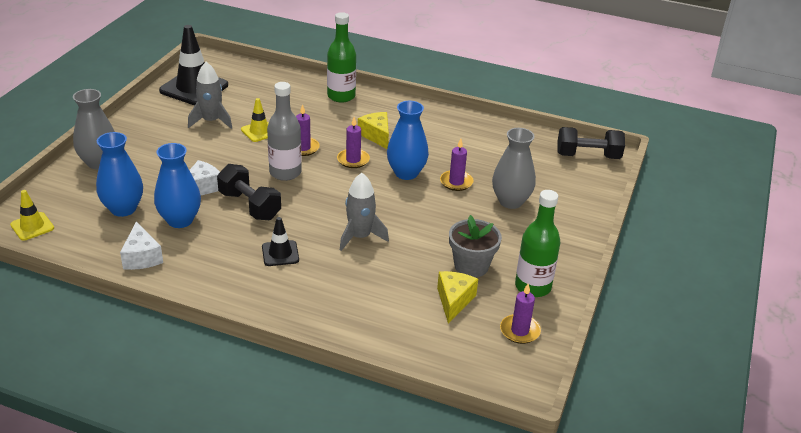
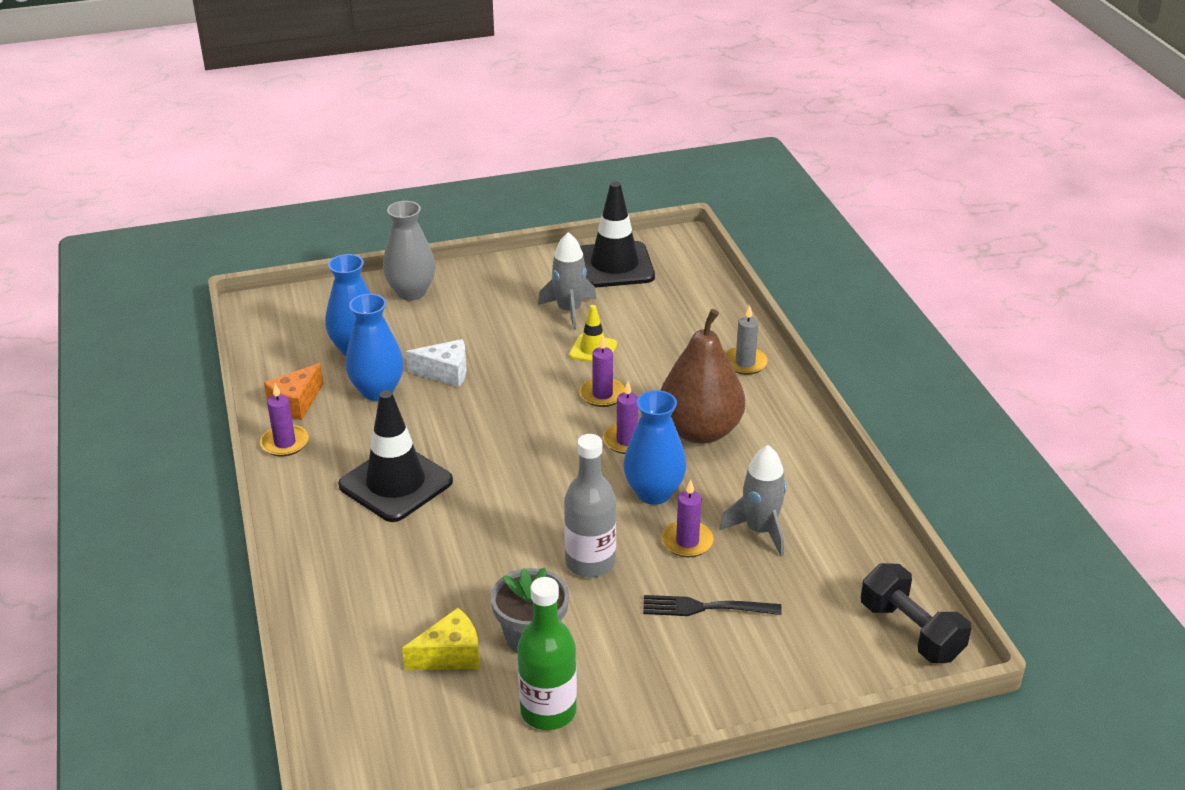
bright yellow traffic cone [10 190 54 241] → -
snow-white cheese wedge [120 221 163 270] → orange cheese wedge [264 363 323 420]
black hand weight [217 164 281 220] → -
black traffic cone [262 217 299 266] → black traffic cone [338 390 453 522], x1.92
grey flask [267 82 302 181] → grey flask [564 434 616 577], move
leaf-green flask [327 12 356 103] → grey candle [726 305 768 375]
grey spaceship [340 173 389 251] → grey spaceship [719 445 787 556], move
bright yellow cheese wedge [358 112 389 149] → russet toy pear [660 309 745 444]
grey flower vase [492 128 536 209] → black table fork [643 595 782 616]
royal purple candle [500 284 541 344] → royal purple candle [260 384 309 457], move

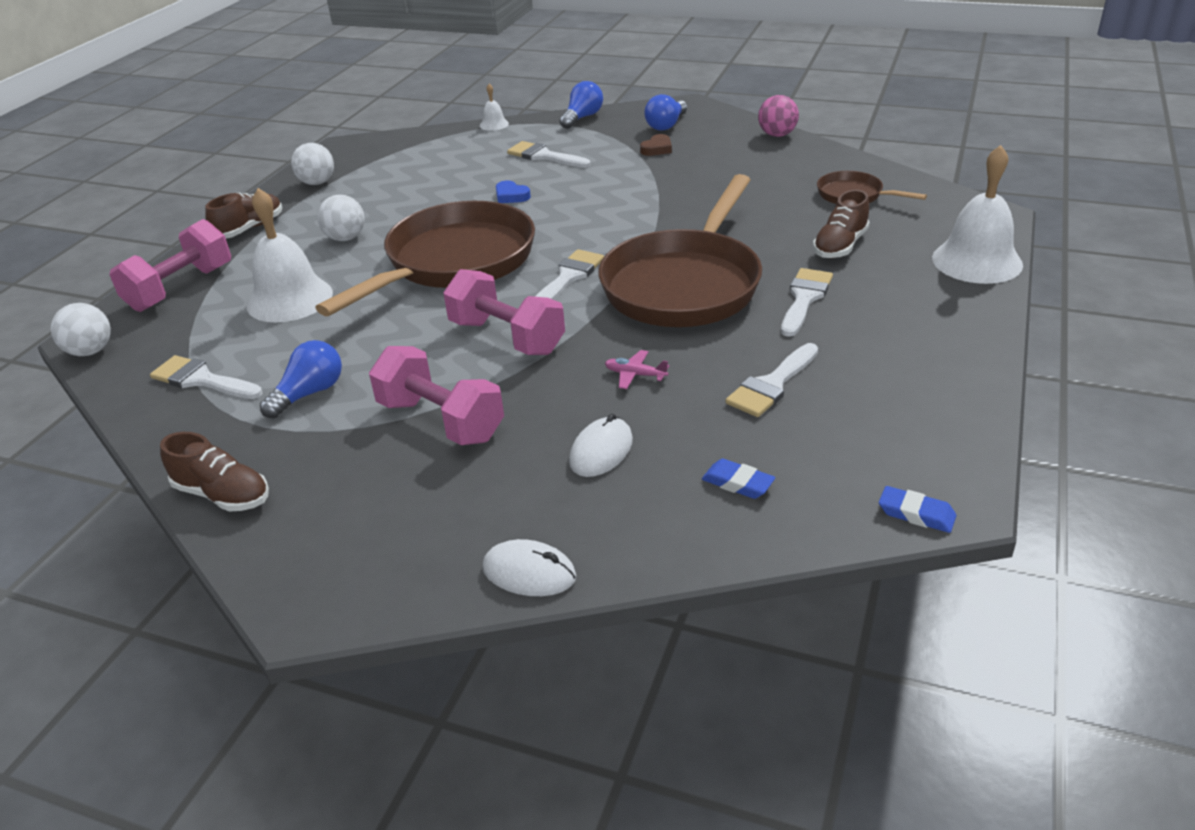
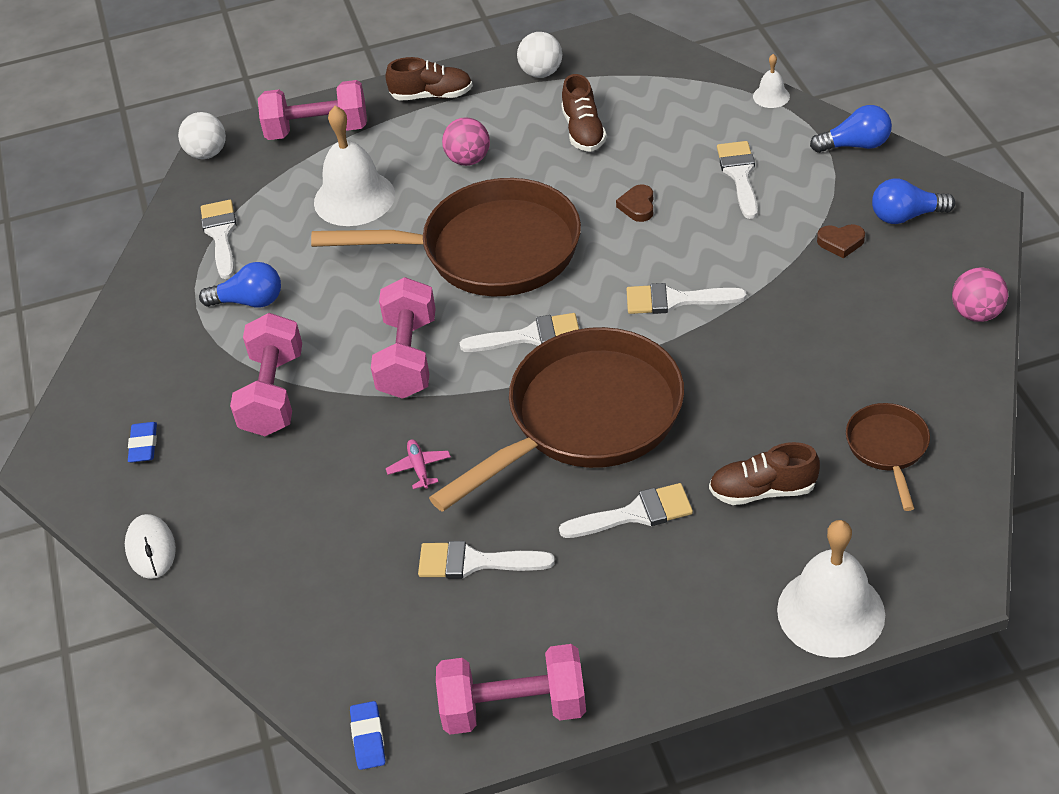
russet lace-up shoe [160 432 269 511] → russet lace-up shoe [561 74 607 152], move
snow-white ball [317 195 365 241] → rose-pink ball [442 117 490 166]
blue heart shape [496 180 531 203] → russet heart shape [616 184 653 222]
snow-white mouse [569 414 633 477] → -
russet pan [599 174 762 327] → russet pan [429 327 684 512], 150 degrees clockwise
blue gum eraser [702 459 775 499] → blue gum eraser [128 422 157 462], move
- → rose-pink hand weight [436 644 586 735]
- → snow-white paintbrush [627 283 746 314]

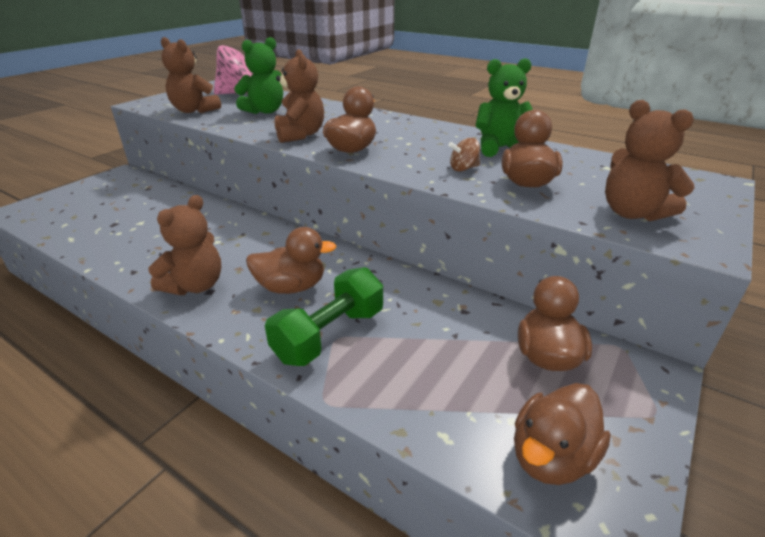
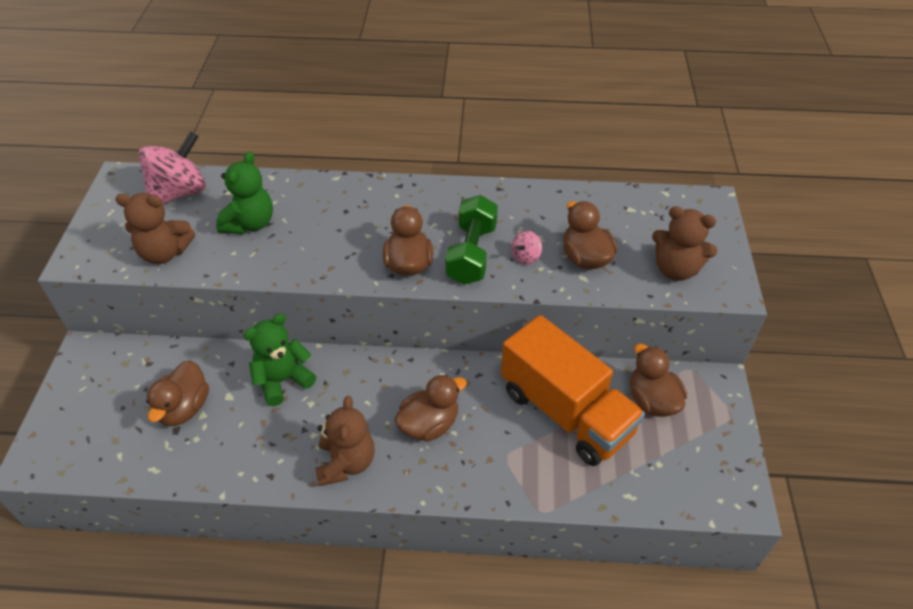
leaf-green hand weight [265 267 383 366] → leaf-green hand weight [445 195 498 285], move
russet teddy [275 49 324 143] → -
russet whirligig [448 138 480 172] → rose-pink whirligig [511 231 542 264]
leaf-green teddy [475 58 533 157] → leaf-green teddy [243 313 316 406], move
russet duck [514 383 611 485] → russet duck [146 360 209 426], move
- → orange toy truck [501 315 645 466]

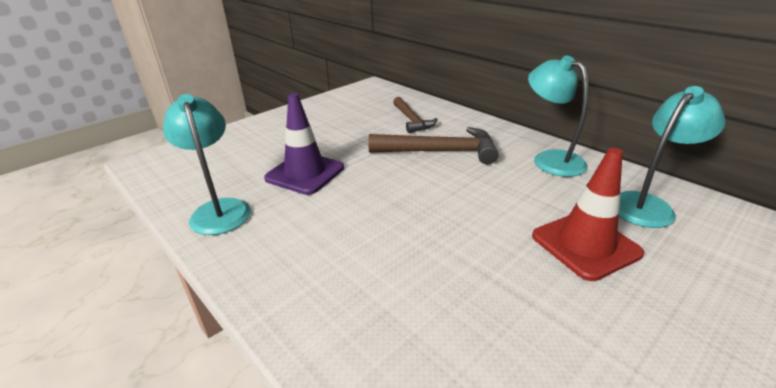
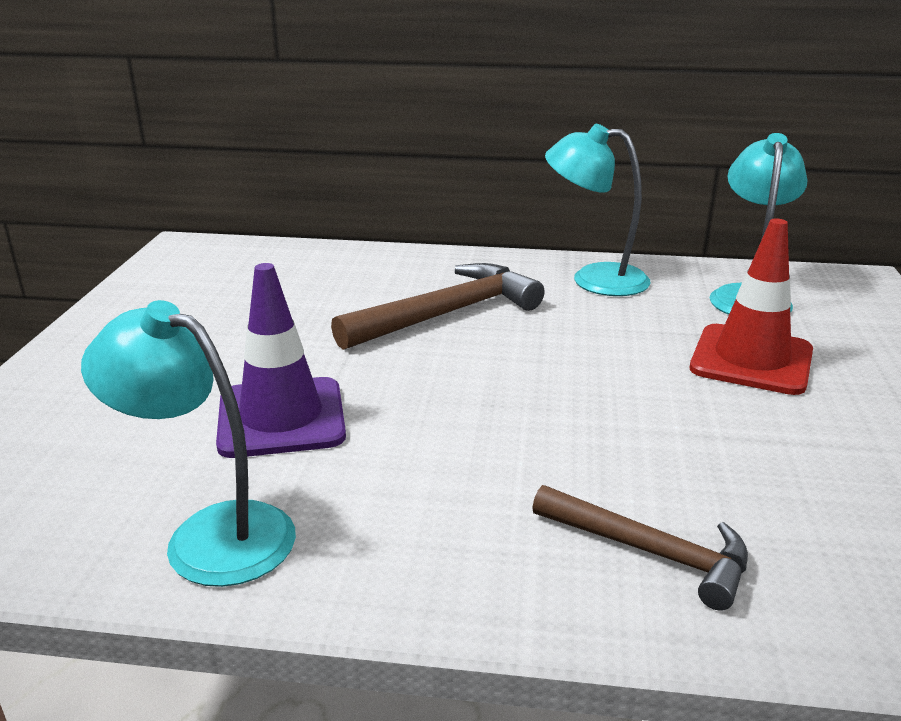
russet claw hammer [393 97 438 133] → russet claw hammer [532 485 748 611], move

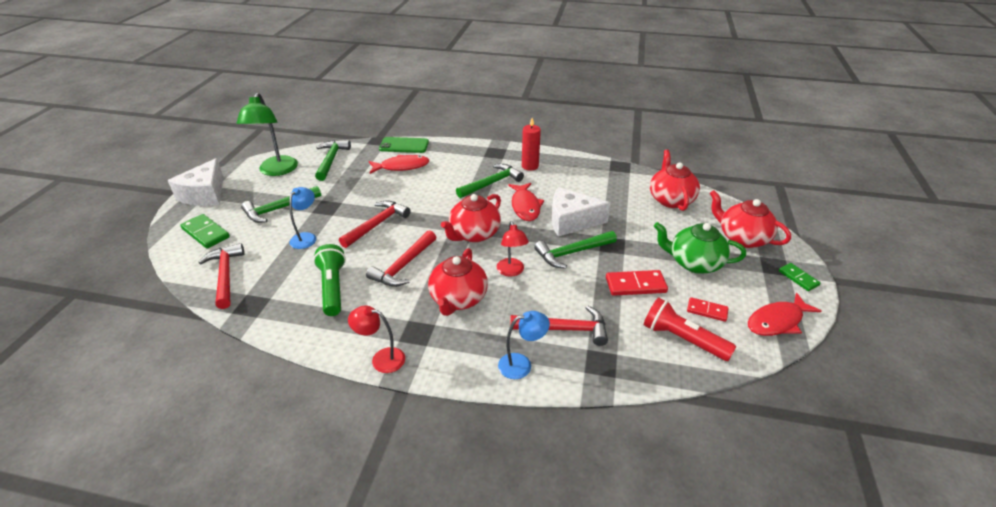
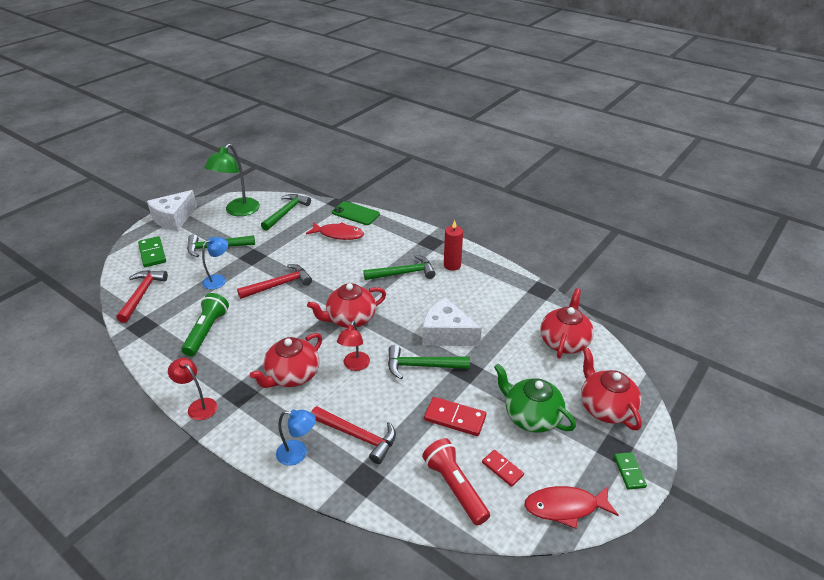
red claw hammer [366 230 436 287] → -
red fish figure [508 183 544 221] → -

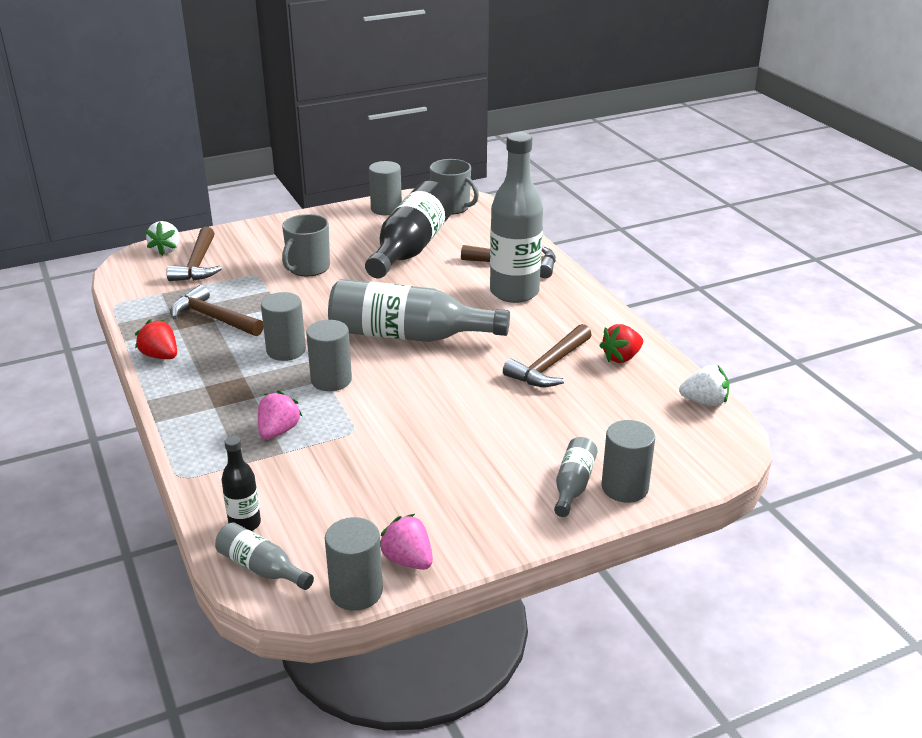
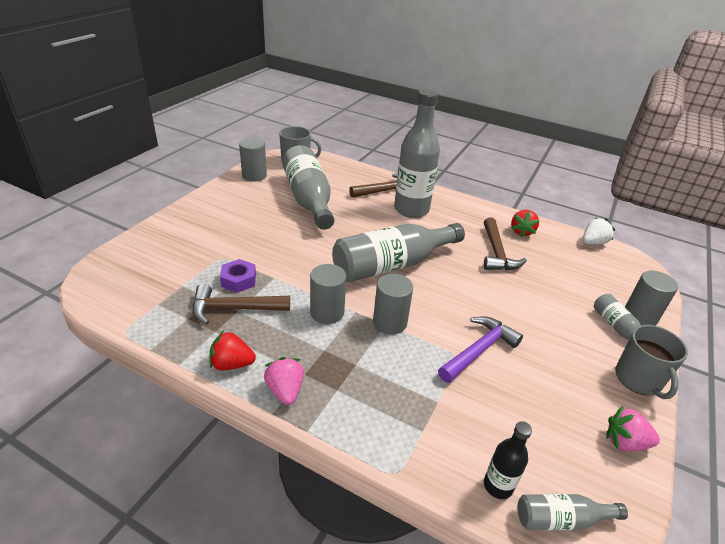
snow-white strawberry [145 221 180 256] → -
russet claw hammer [166 227 222 281] → -
rose-pink strawberry [258 391 302 440] → rose-pink strawberry [264 357 304 405], move
grey coffee mug [282 214 330 277] → grey coffee mug [615 325 688 399], move
grey solid cylinder [325 517 383 611] → -
black flask [365 181 454 278] → grey flask [282 145 334 230]
- → royal purple hexagon nut [220 259 256 293]
- → royal purple claw hammer [438 316 523 383]

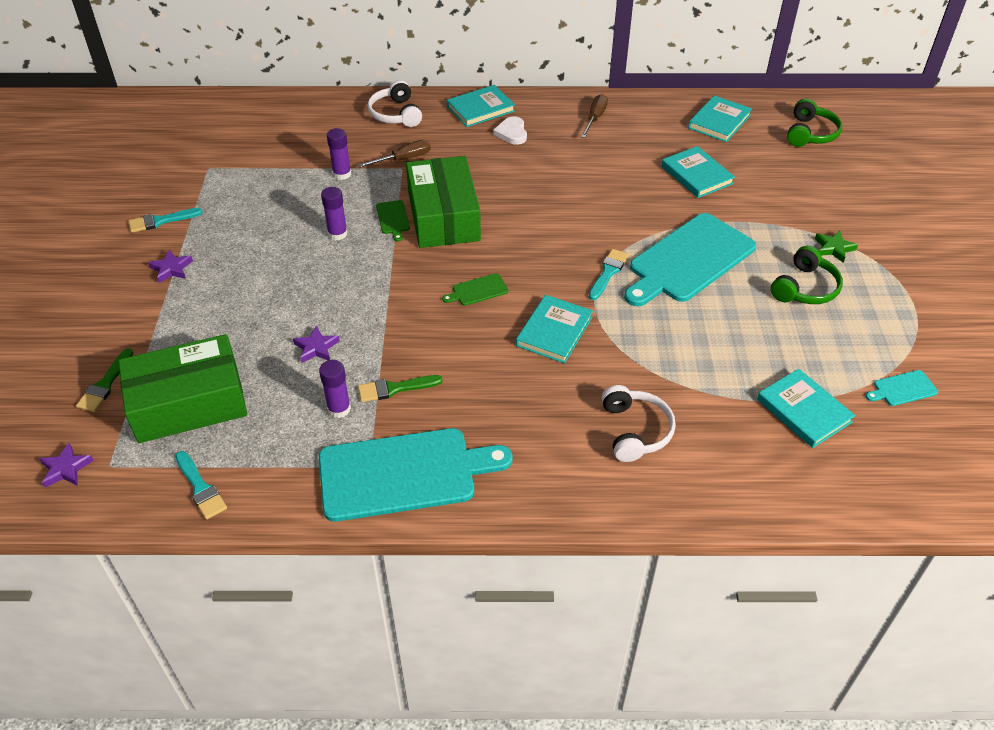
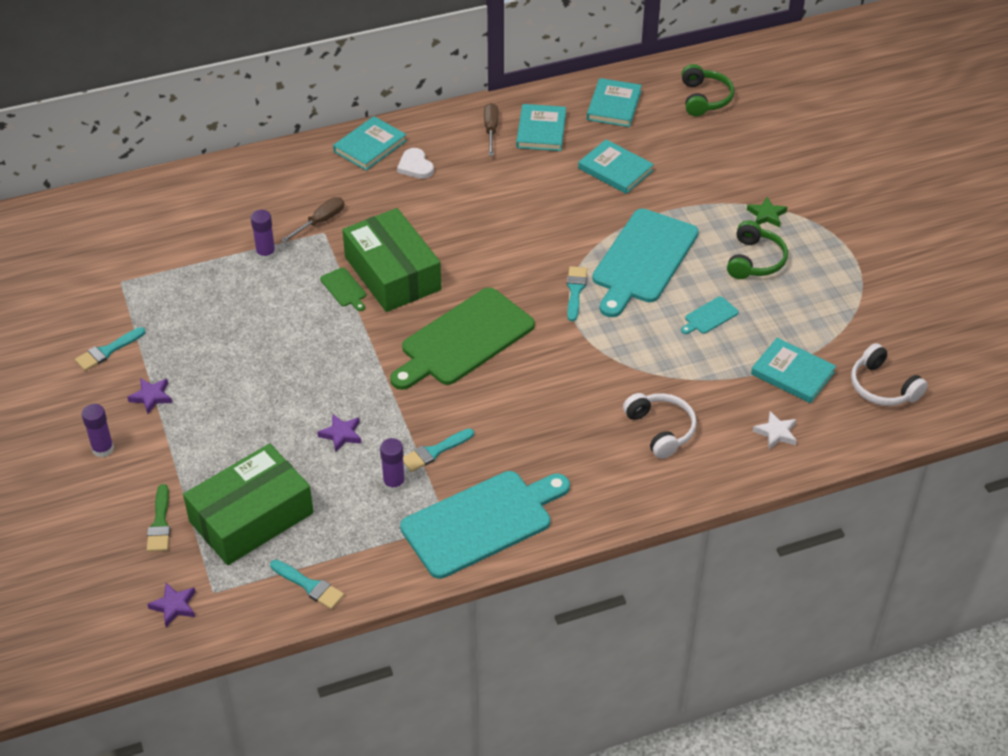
royal purple glue stick [321 187 348 240] → royal purple glue stick [82 404 114 457], move
leaf-green paintbrush [358 375 443 402] → teal paintbrush [403 428 474 472]
snow-white headset [368 80 422 127] → snow-white headset [851 343 928 406], move
leaf-green chopping board [442 273 508 306] → leaf-green chopping board [390 288 535 390], x2.47
teal hardback [516 295 593 363] → teal hardback [516 104 566 151], move
teal chopping board [866 370 938 406] → teal chopping board [681 297 739 334], move
- → snow-white star shape [753 411 797 449]

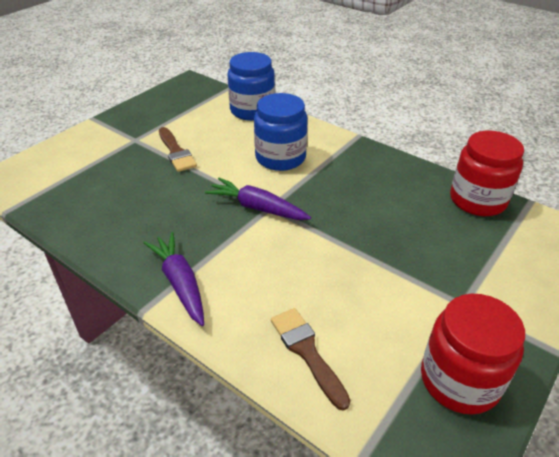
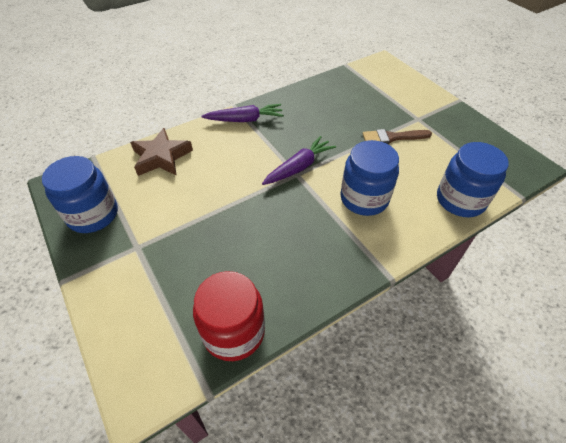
russet paintbrush [271 308 351 411] → russet star shape [130 128 193 176]
red preserve jar [421 294 525 415] → blue preserve jar [42 156 118 233]

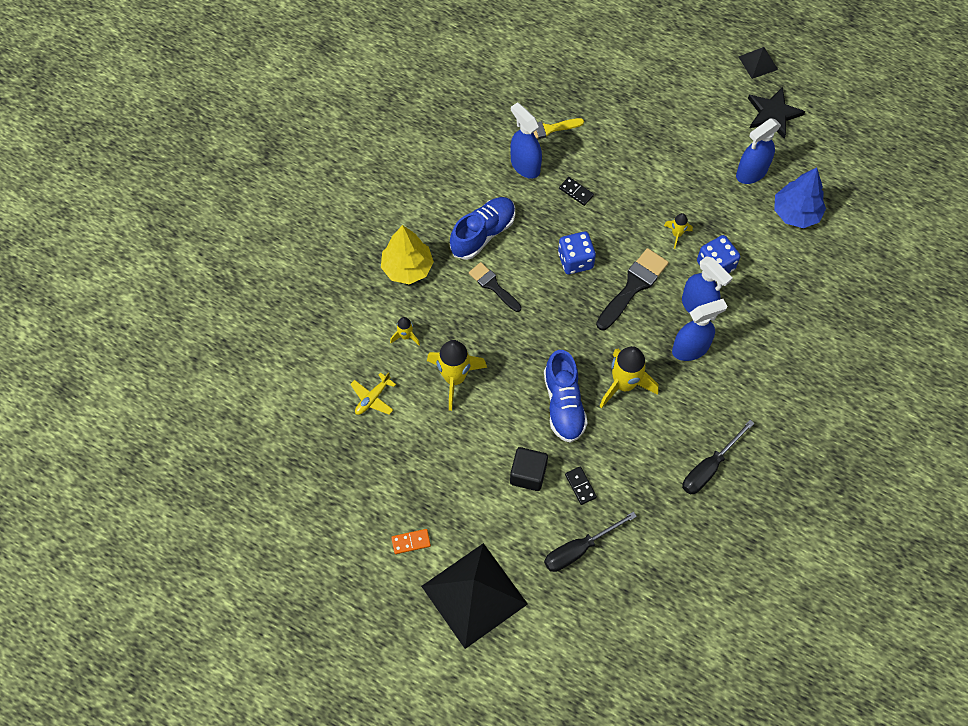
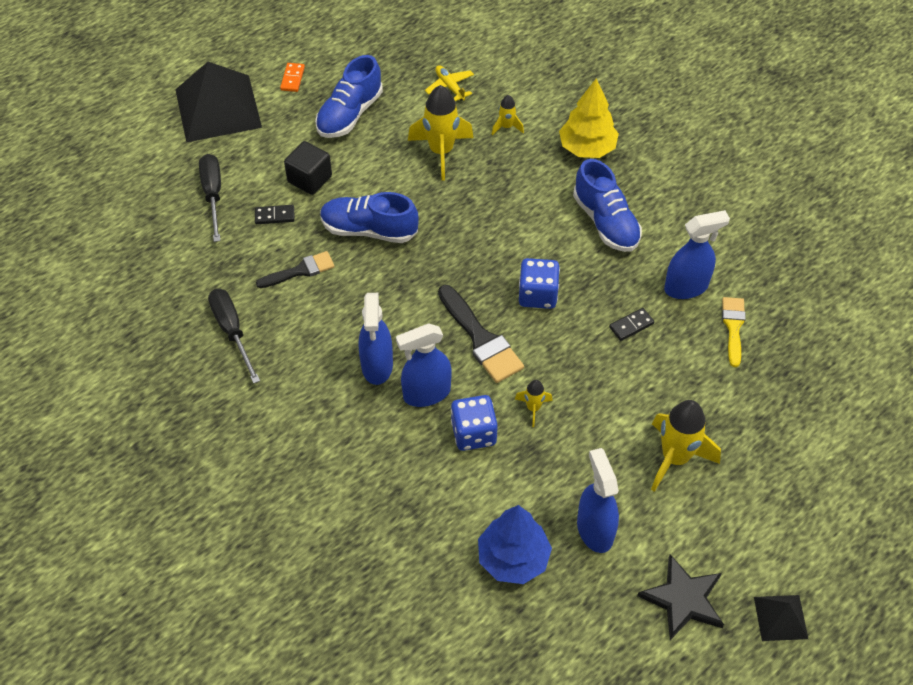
black paintbrush [469 262 521 312] → black paintbrush [256 251 335 288], move
bright yellow spaceship [599 346 659 408] → bright yellow spaceship [651 400 721 492], move
- → blue lace-up shoe [315 55 383 138]

